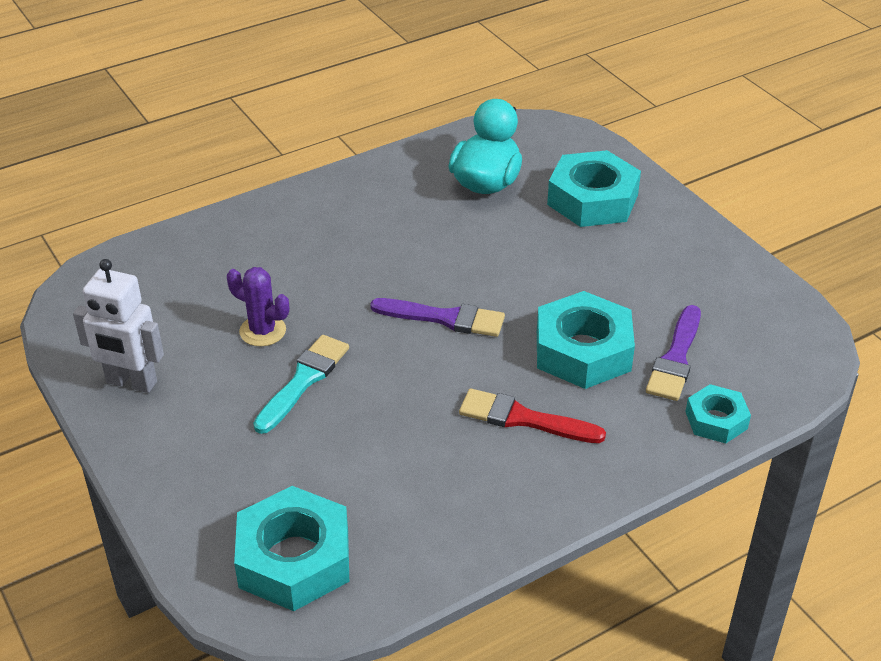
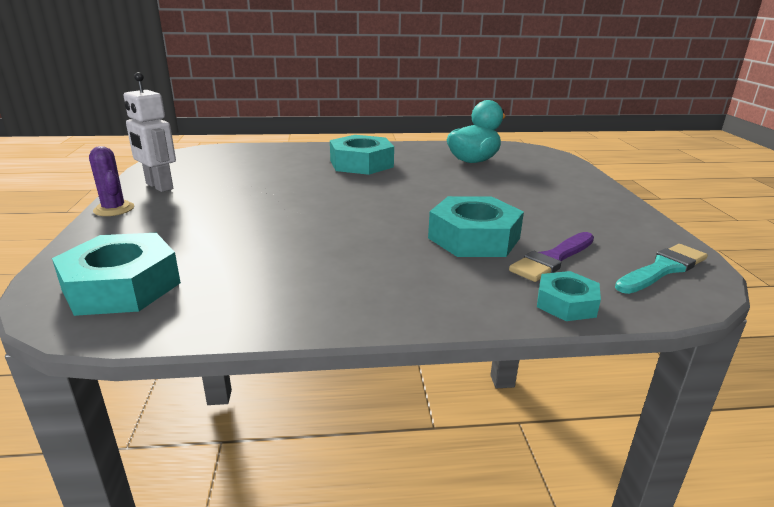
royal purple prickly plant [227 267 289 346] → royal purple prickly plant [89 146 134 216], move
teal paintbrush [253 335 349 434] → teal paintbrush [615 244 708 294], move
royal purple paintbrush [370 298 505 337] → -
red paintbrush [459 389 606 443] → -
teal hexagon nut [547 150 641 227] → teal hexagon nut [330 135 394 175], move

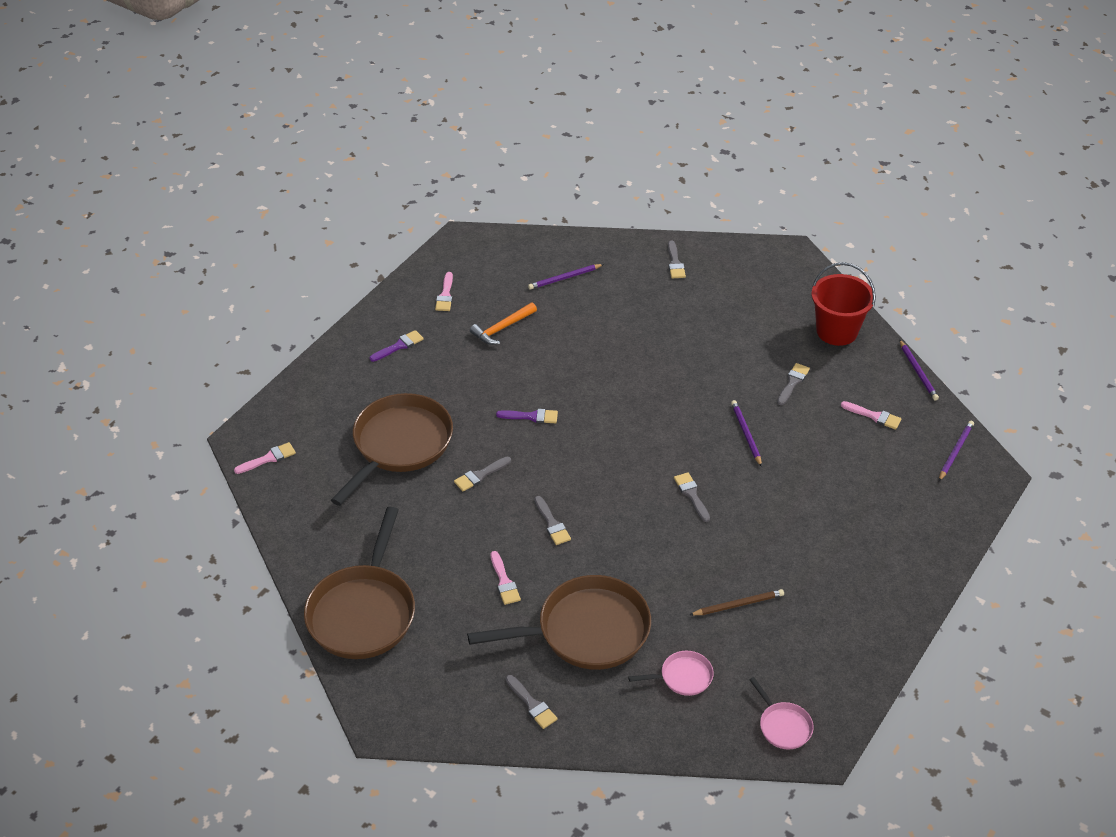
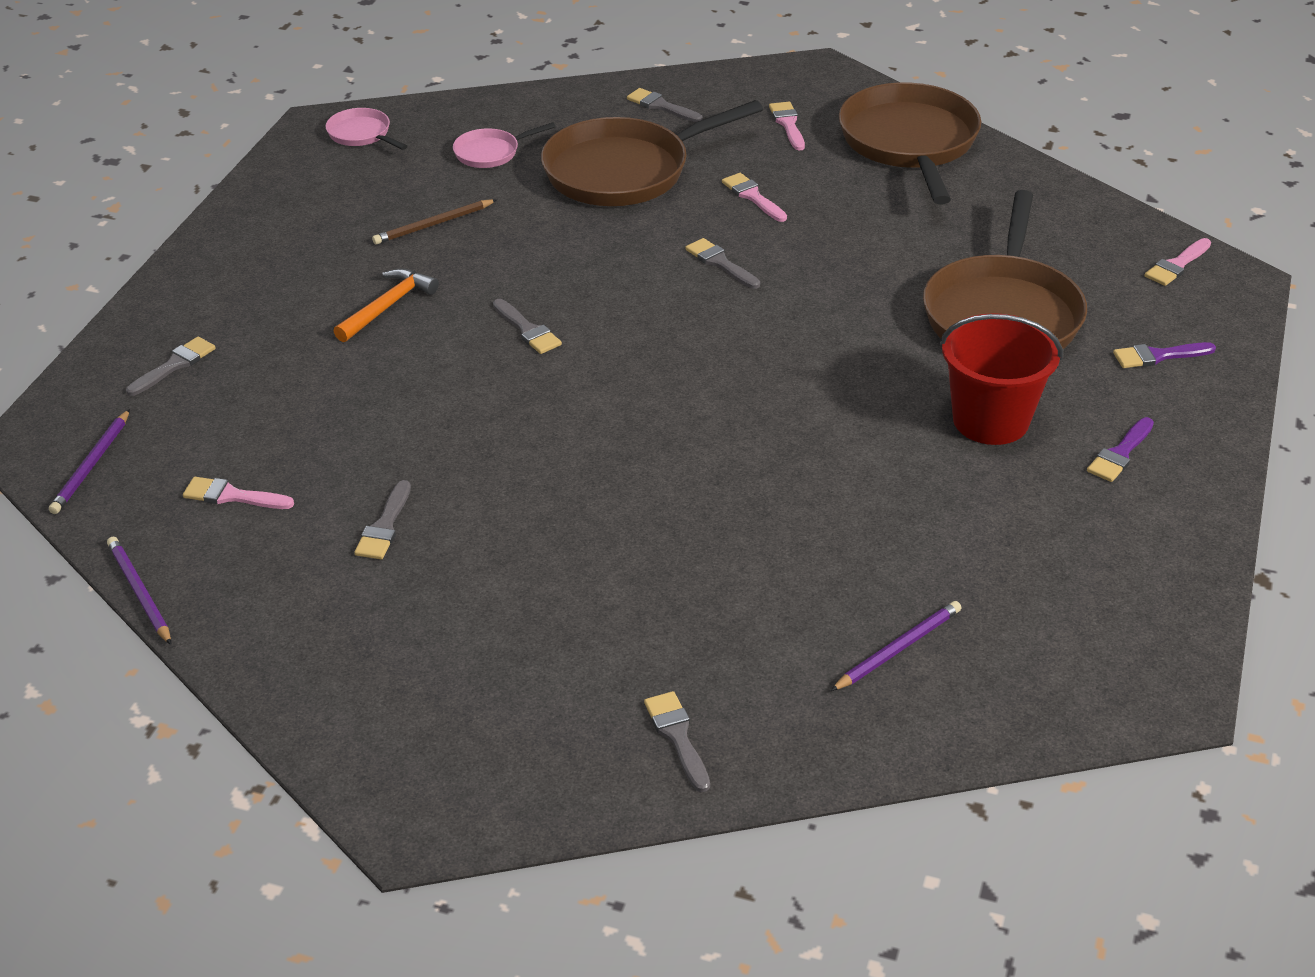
rose-pink paintbrush [435 272 453 311] → rose-pink paintbrush [769 102 805 150], move
grey paintbrush [454 457 511 491] → grey paintbrush [126 337 216 396], move
orange claw hammer [470 303 537 345] → orange claw hammer [334 268 439 342], move
royal purple paintbrush [496 409 558 423] → royal purple paintbrush [1113 342 1216 368], move
royal purple wooden pencil [731 400 762 467] → -
red bucket [811 262 876 346] → red bucket [940 313 1063 445], move

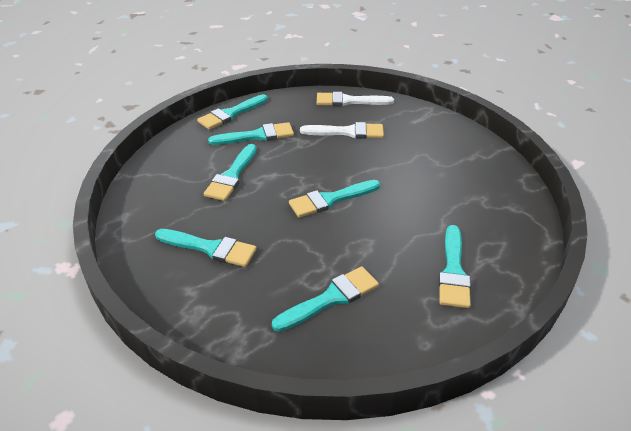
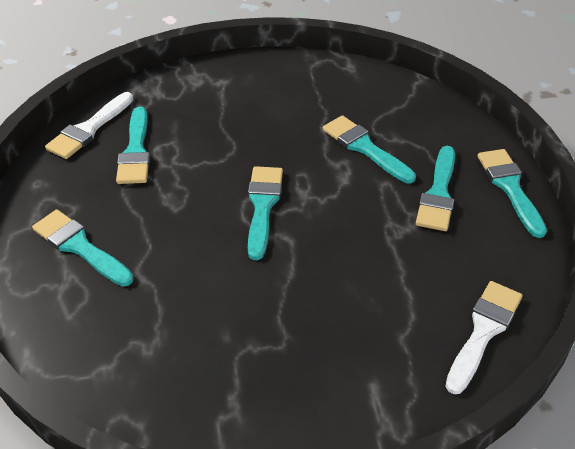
teal paintbrush [155 229 257 267] → -
snow-white paintbrush [300 122 384 139] → snow-white paintbrush [45 92 134 159], move

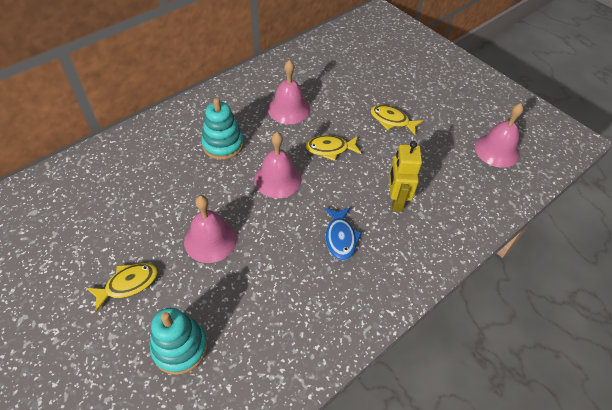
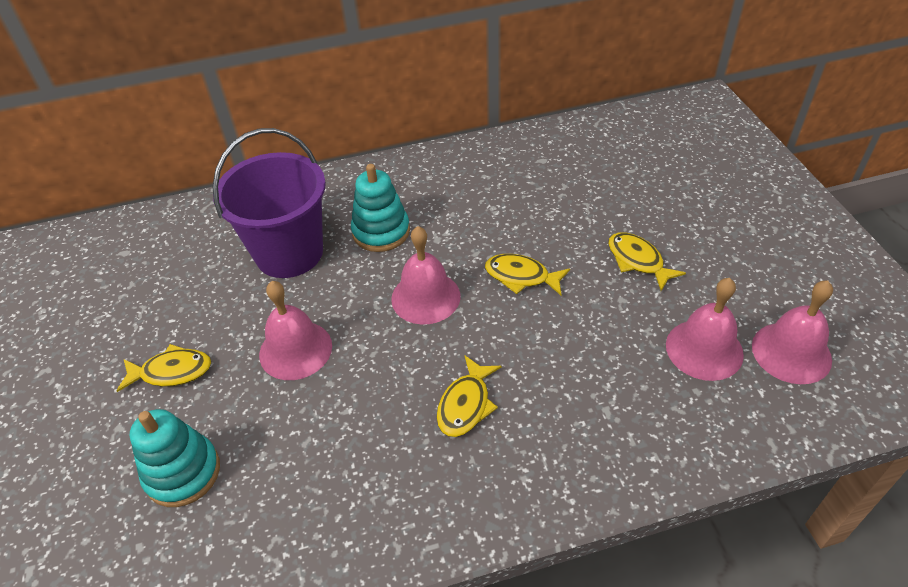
rose-pink school bell [268 60 310 124] → rose-pink school bell [666 278 744 381], move
blue fish figure [325 208 362 260] → bright yellow fish figure [437 356 501 437]
bright yellow robot [389 141 422 212] → -
- → royal purple bucket [212 128 326 278]

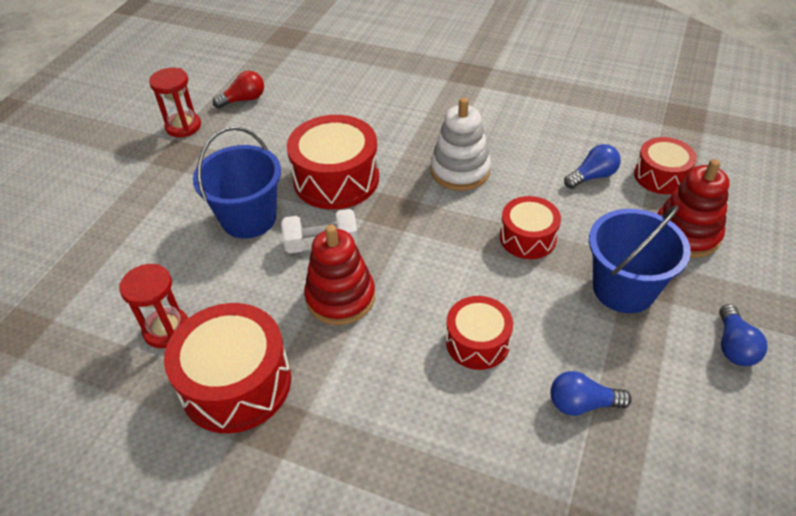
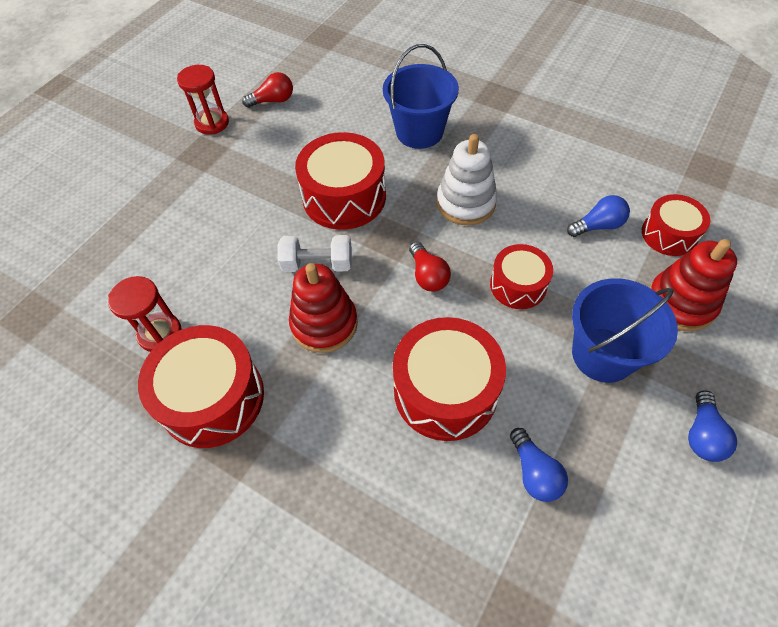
blue bucket [193 126 281 239] → blue bucket [383 44 459 149], move
red toy drum [446 296 513 370] → red toy drum [393 317 506 441], x1.66
blue light bulb [550 371 632 416] → blue light bulb [510 428 568 502], 120 degrees counterclockwise
- → red light bulb [409 242 451 292]

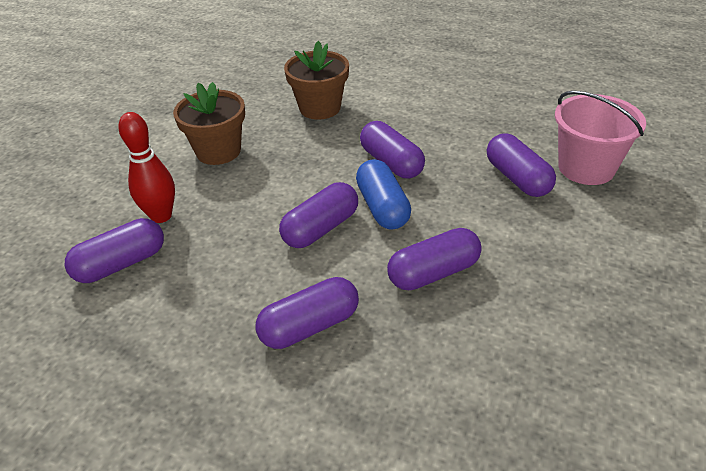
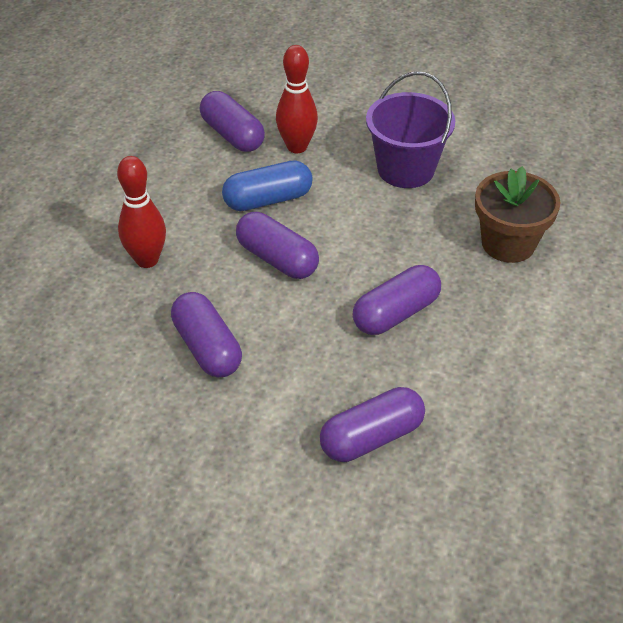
russet plant pot [173 82 245 165] → royal purple bucket [366 72 455 188]
royal purple pill [255 277 359 349] → red skittle [117 156 166 268]
blue pill [356 159 411 230] → blue pill [222 160 313 211], move
rose-pink bucket [555 91 646 185] → -

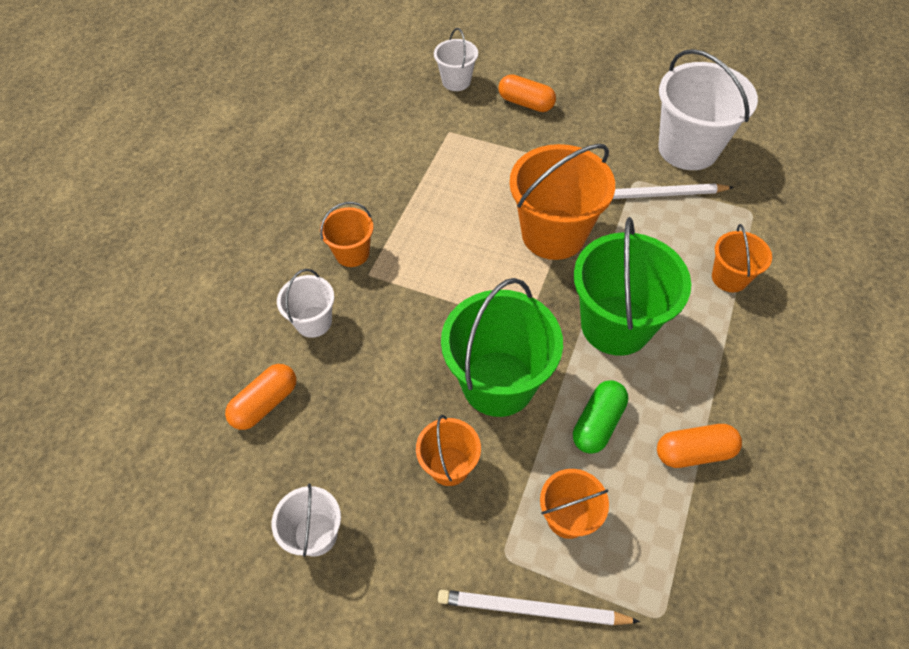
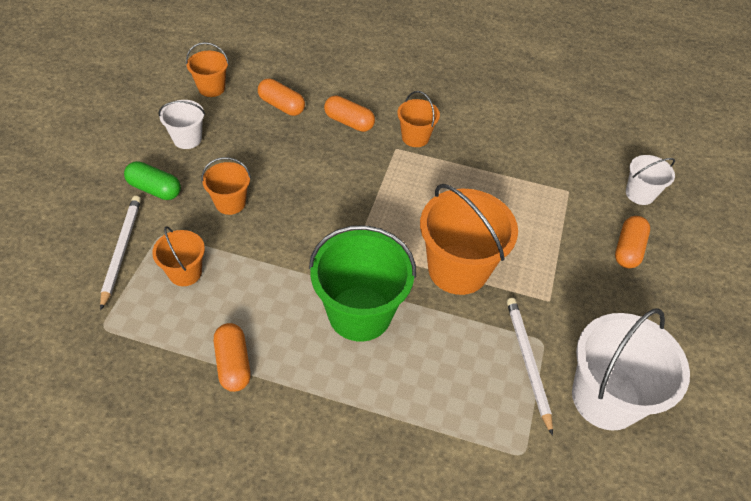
snow-white bucket [277 269 334 338] → orange pill [324 95 375 132]
leaf-green bucket [441 278 563 417] → -
leaf-green pill [573 380 628 454] → leaf-green pill [124 161 181 200], move
orange bucket [712 224 772 292] → orange bucket [186 42 229 97], move

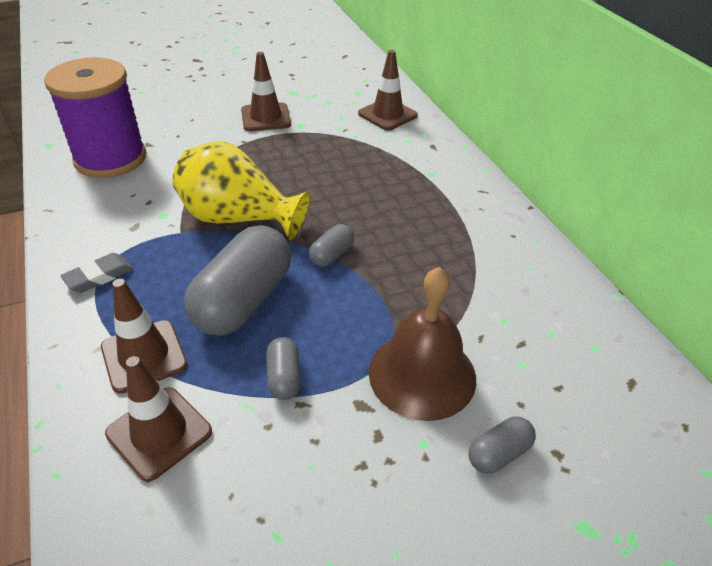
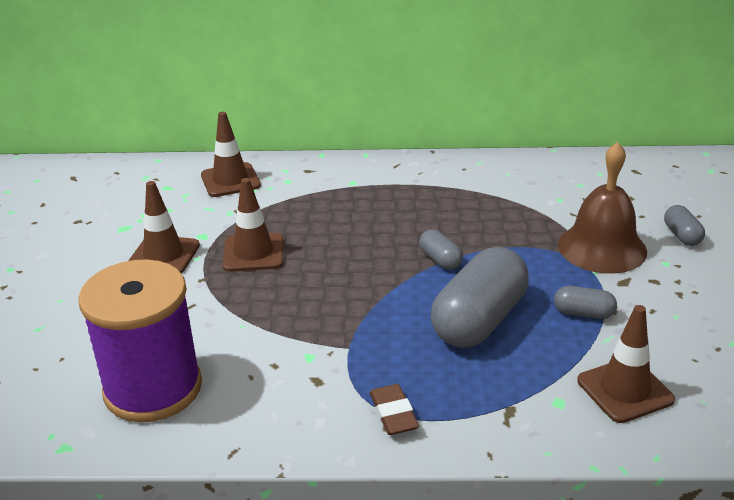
grey gum eraser [60 253 133 293] → russet gum eraser [370 384 419 435]
russet traffic cone [101 279 187 394] → russet traffic cone [223 178 283 272], move
bright yellow flower vase [173 141 311 240] → -
grey pill [184 225 291 335] → grey pill [431 247 529 348], 75 degrees clockwise

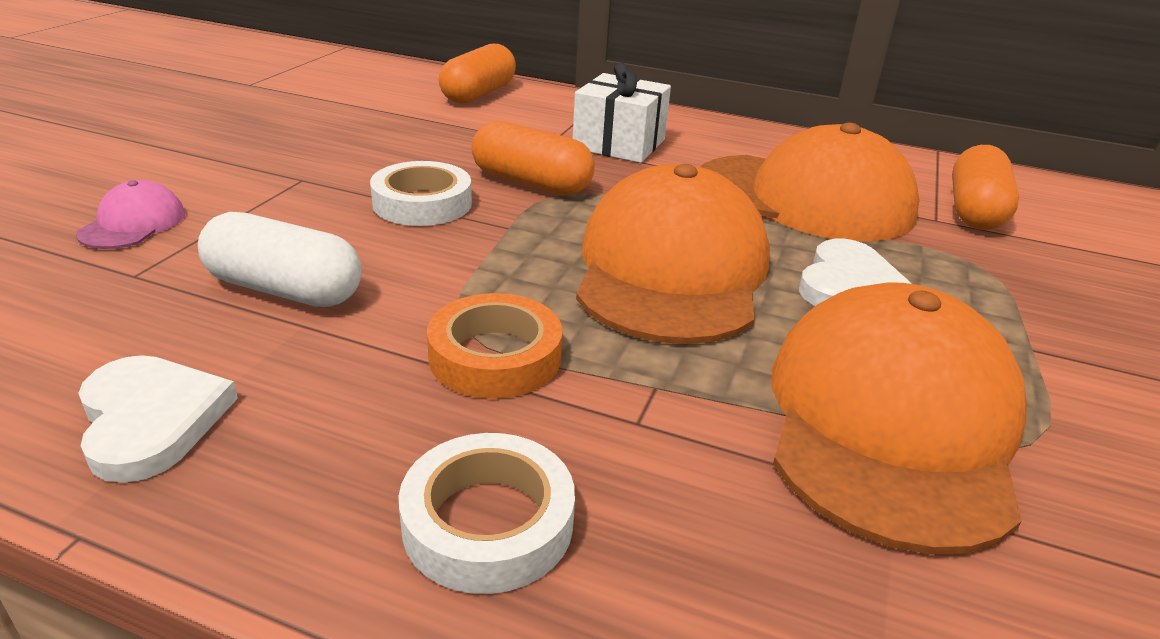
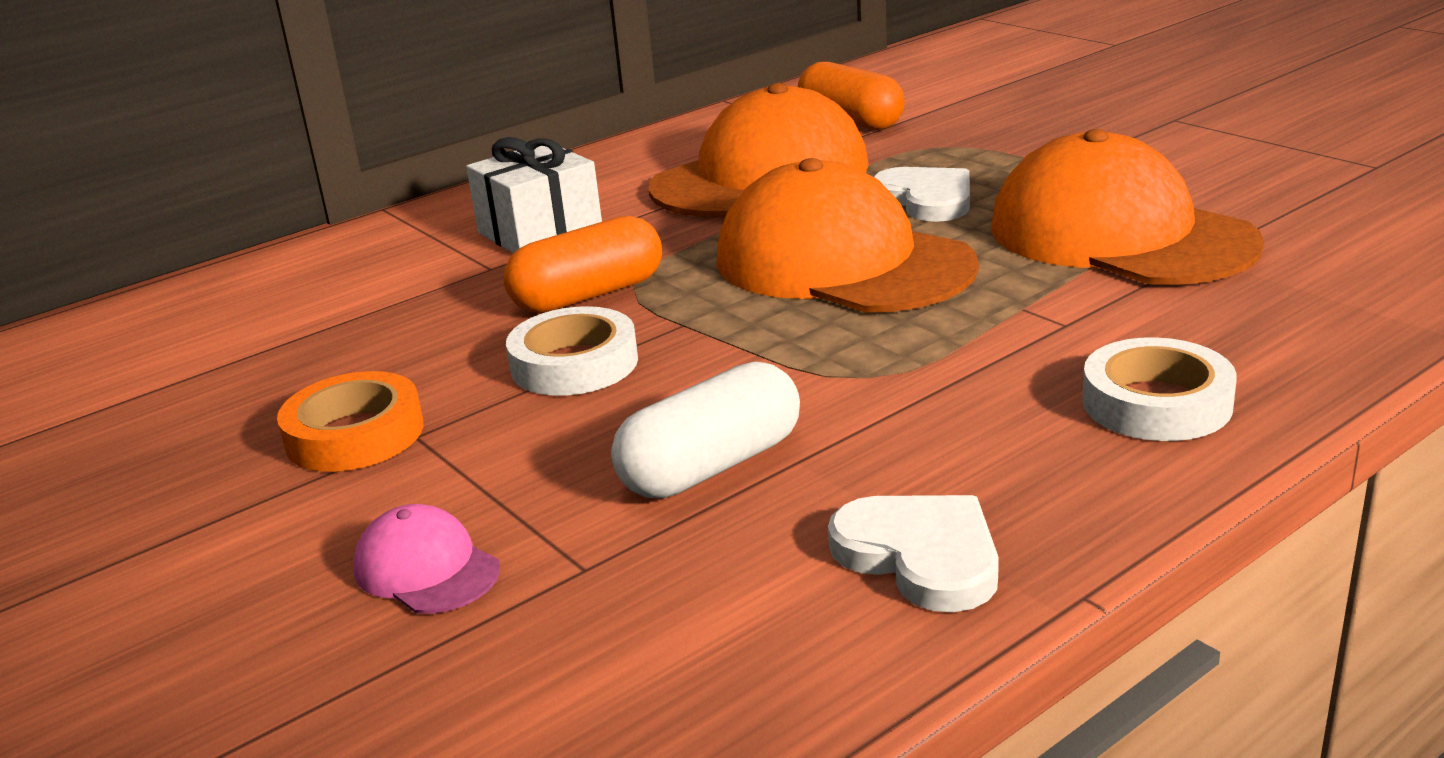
snow-white heart shape [78 355 238 483] → snow-white heart shape [828 495 999 612], 45 degrees clockwise
orange roll of tape [427 293 563 399] → orange roll of tape [277 371 424 472], move
orange pill [439 44 516 103] → -

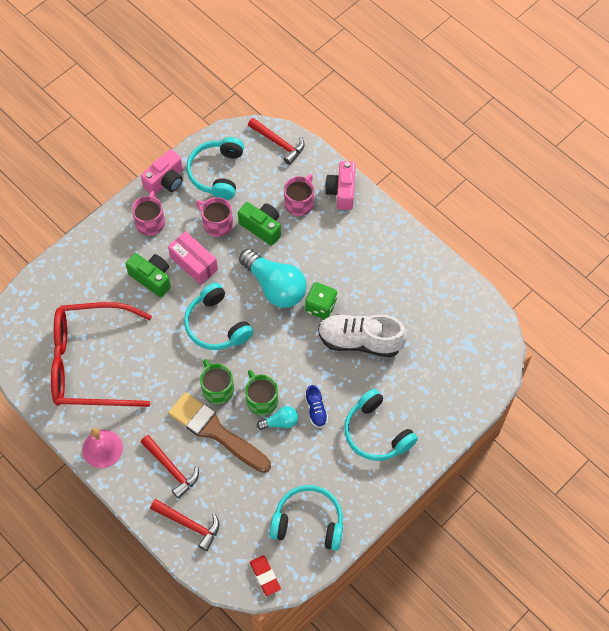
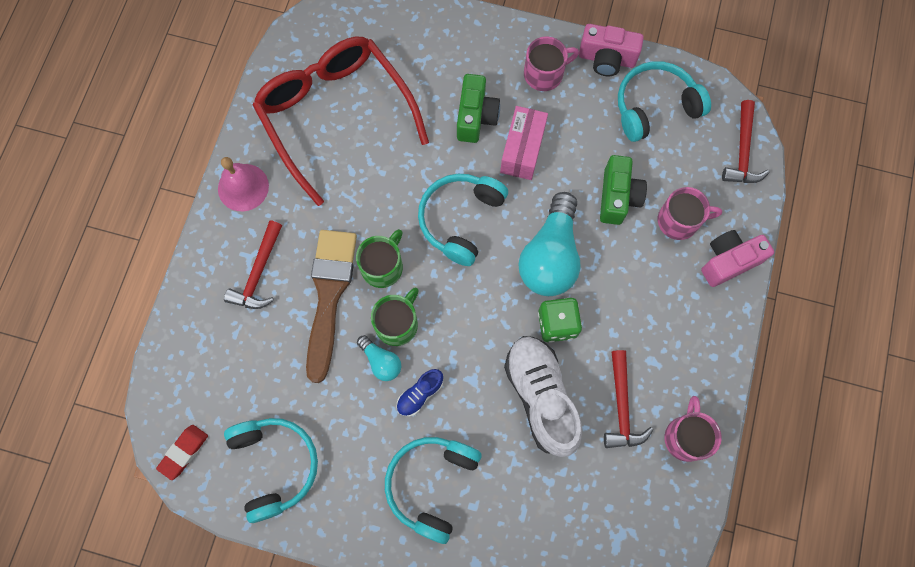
red claw hammer [150 499 219 551] → red claw hammer [604 350 653 448], move
rose-pink coffee mug [196 197 233 237] → rose-pink coffee mug [664 396 722 462], move

